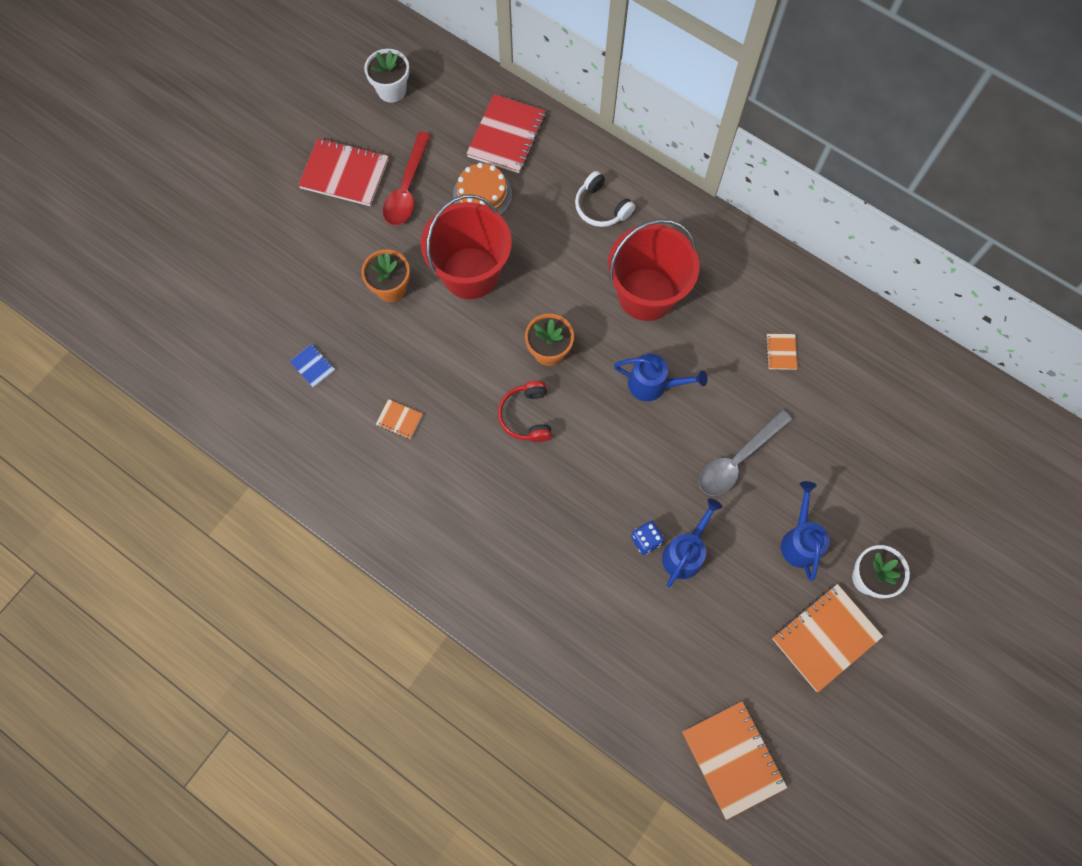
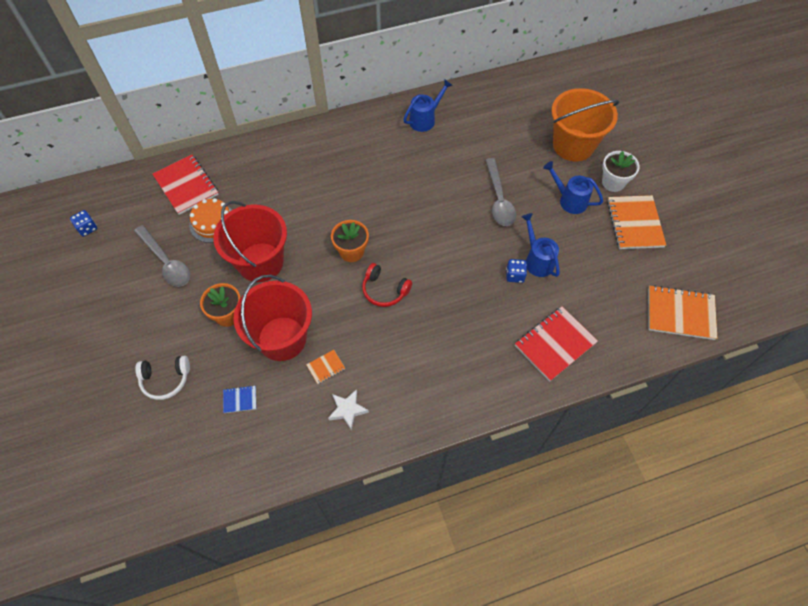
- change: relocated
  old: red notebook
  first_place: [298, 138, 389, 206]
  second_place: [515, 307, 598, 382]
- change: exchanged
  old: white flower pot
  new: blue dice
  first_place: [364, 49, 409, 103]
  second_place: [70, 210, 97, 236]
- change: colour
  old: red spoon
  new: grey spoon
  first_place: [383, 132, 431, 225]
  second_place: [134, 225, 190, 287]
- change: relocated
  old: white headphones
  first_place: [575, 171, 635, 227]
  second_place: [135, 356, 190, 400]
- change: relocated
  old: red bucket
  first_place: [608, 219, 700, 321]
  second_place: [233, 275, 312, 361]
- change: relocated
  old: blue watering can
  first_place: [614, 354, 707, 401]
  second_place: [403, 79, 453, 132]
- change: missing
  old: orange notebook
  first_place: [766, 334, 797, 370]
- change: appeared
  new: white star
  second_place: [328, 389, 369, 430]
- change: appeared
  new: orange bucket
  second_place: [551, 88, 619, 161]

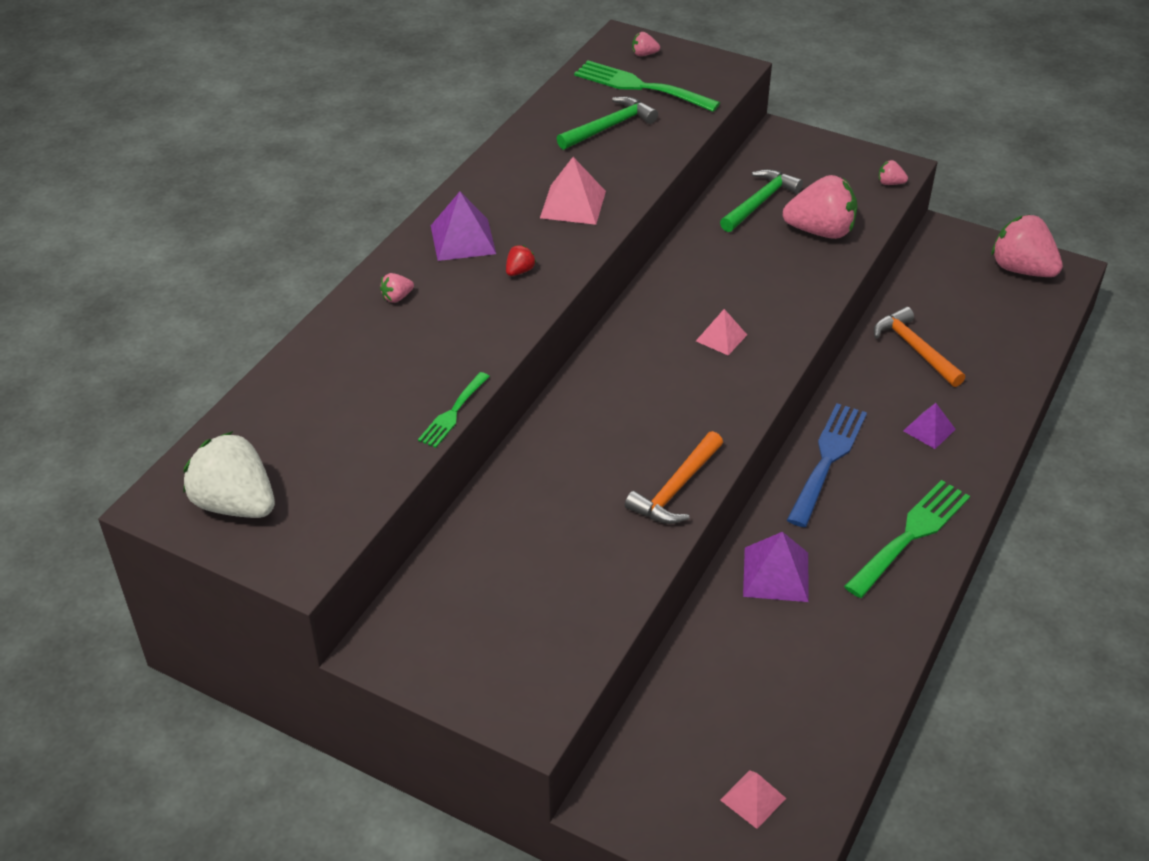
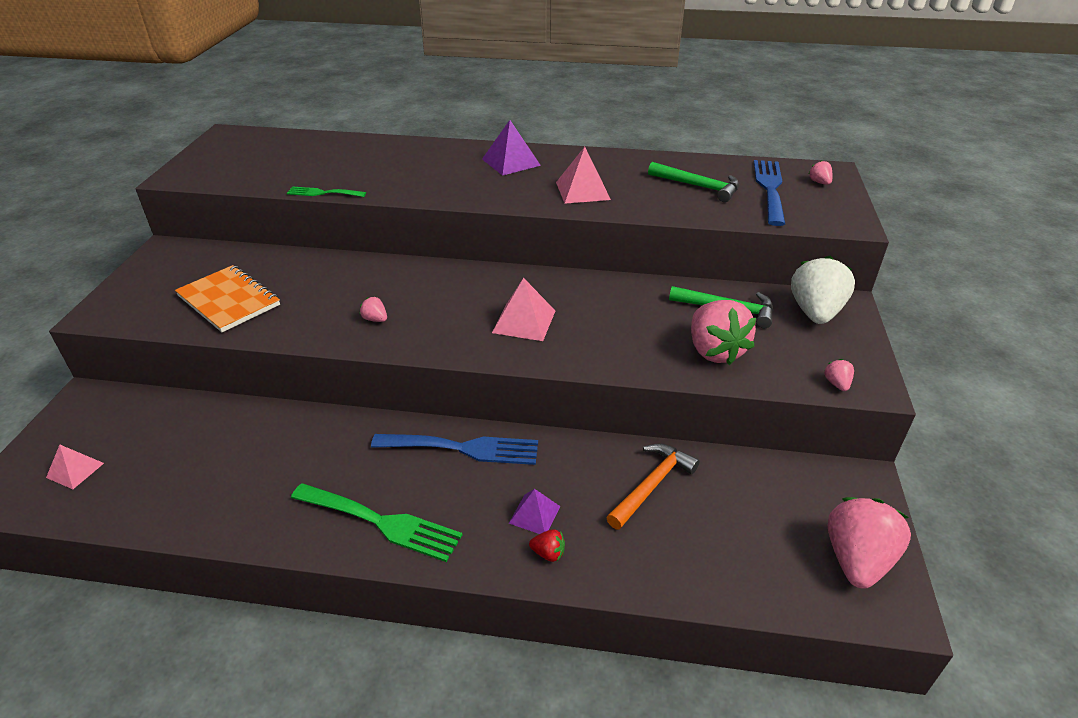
- change: relocated
  old: white strawberry
  first_place: [183, 431, 275, 518]
  second_place: [791, 256, 855, 324]
- change: relocated
  old: pink strawberry
  first_place: [380, 273, 414, 303]
  second_place: [360, 297, 387, 322]
- change: relocated
  old: red strawberry
  first_place: [506, 245, 536, 276]
  second_place: [529, 529, 565, 562]
- change: colour
  old: green fork
  new: blue fork
  first_place: [574, 60, 720, 112]
  second_place: [754, 160, 785, 226]
- change: missing
  old: orange hammer
  first_place: [625, 431, 723, 524]
- change: size
  old: pink pyramid
  first_place: [696, 309, 747, 355]
  second_place: [492, 278, 555, 341]
  factor: 1.55
- change: missing
  old: purple pyramid
  first_place: [743, 532, 809, 602]
- change: appeared
  new: orange notebook
  second_place: [175, 265, 280, 332]

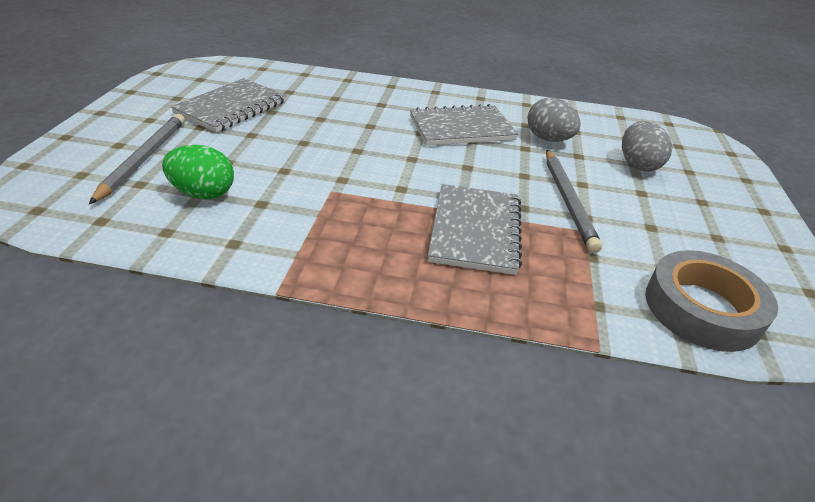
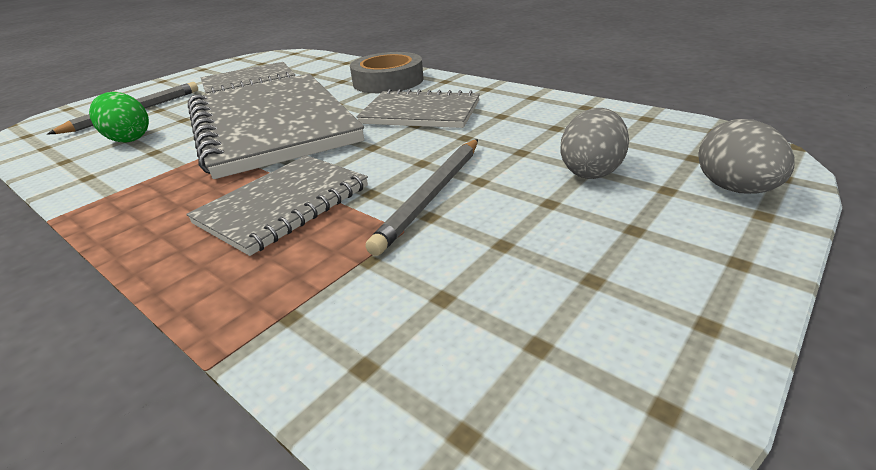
- change: relocated
  old: grey egg
  first_place: [528, 97, 581, 142]
  second_place: [698, 119, 795, 194]
- change: relocated
  old: grey tape
  first_place: [645, 250, 778, 352]
  second_place: [350, 52, 424, 93]
- change: appeared
  new: grey notebook
  second_place: [188, 74, 364, 179]

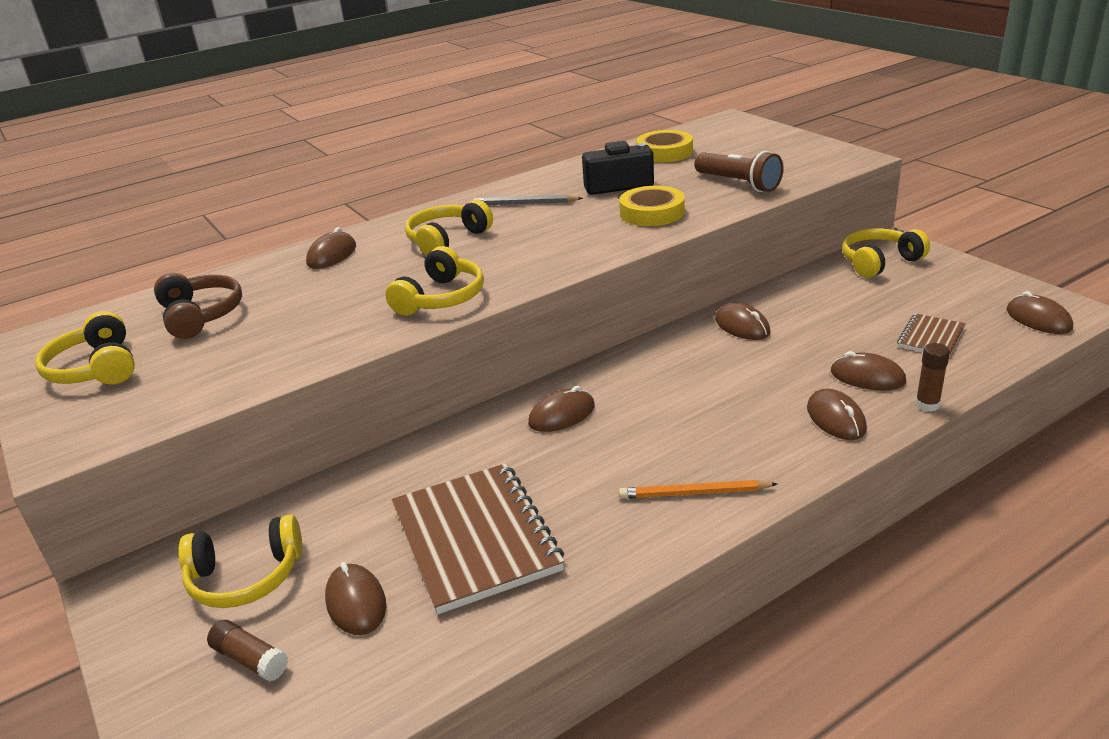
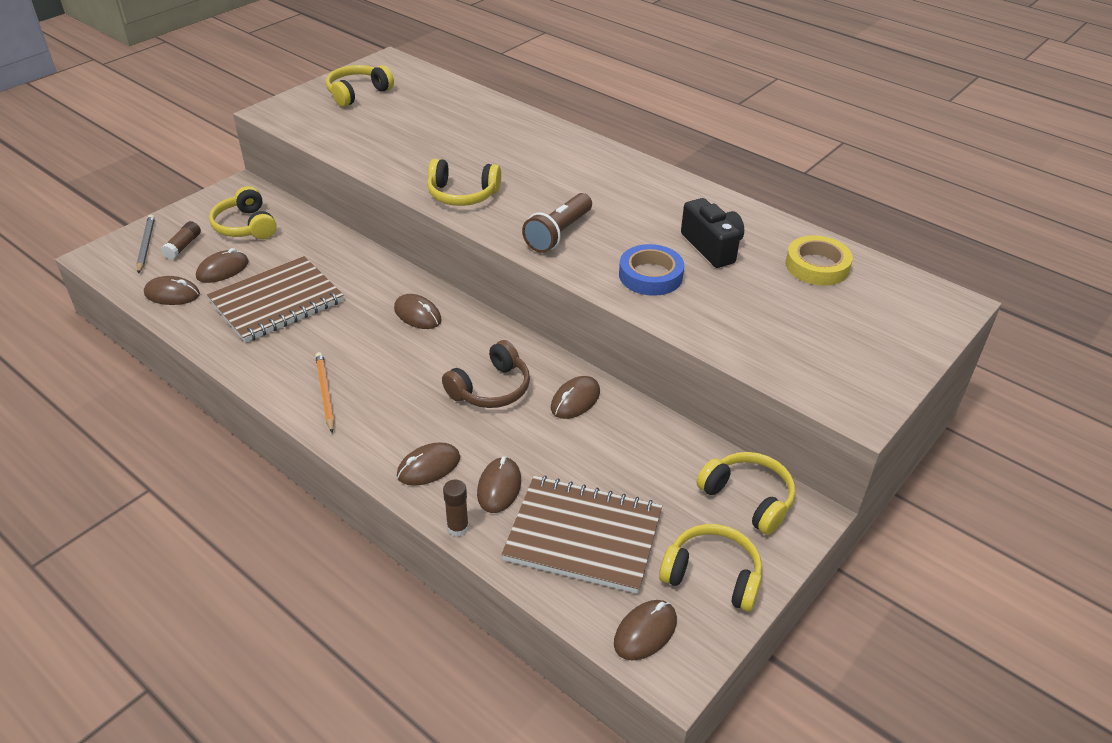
- change: relocated
  old: brown headphones
  first_place: [154, 273, 242, 339]
  second_place: [442, 340, 530, 408]
- change: relocated
  old: brown mouse
  first_place: [306, 227, 356, 269]
  second_place: [144, 276, 200, 305]
- change: relocated
  old: yellow headphones
  first_place: [405, 200, 493, 256]
  second_place: [659, 524, 762, 611]
- change: relocated
  old: grey pencil
  first_place: [473, 195, 583, 205]
  second_place: [136, 215, 155, 274]
- change: colour
  old: yellow tape
  new: blue tape
  first_place: [619, 186, 685, 226]
  second_place: [619, 244, 684, 296]
- change: relocated
  old: brown flashlight
  first_place: [694, 151, 784, 192]
  second_place: [522, 193, 592, 253]
- change: size
  old: brown notebook
  first_place: [897, 313, 966, 358]
  second_place: [501, 476, 662, 594]
  factor: 2.03

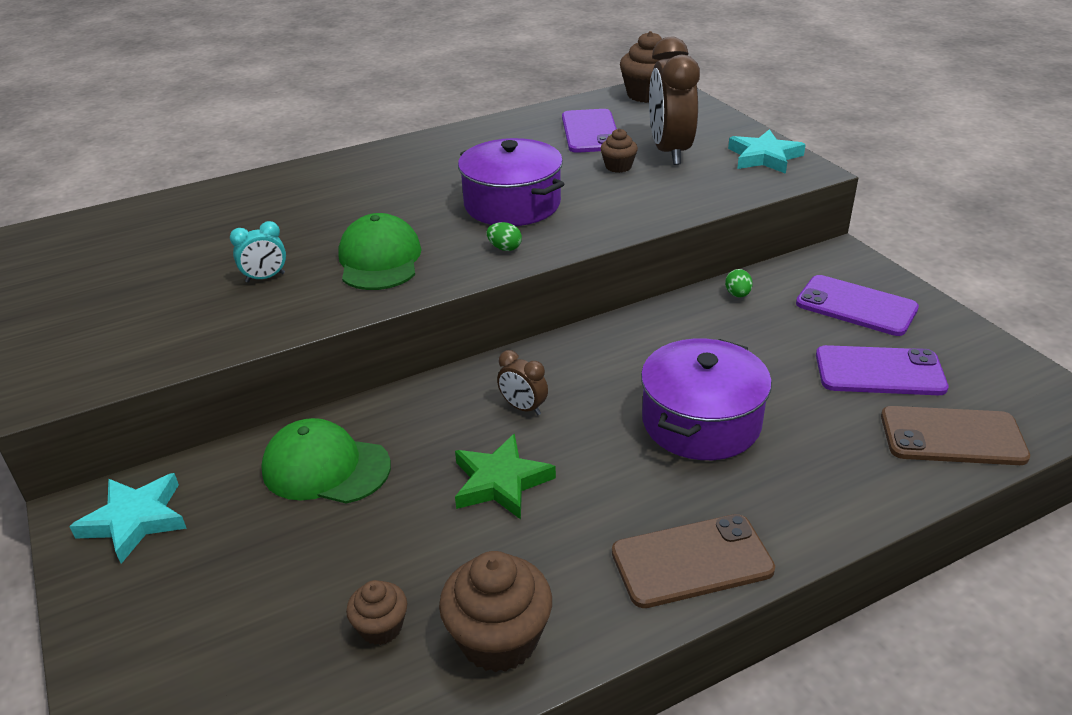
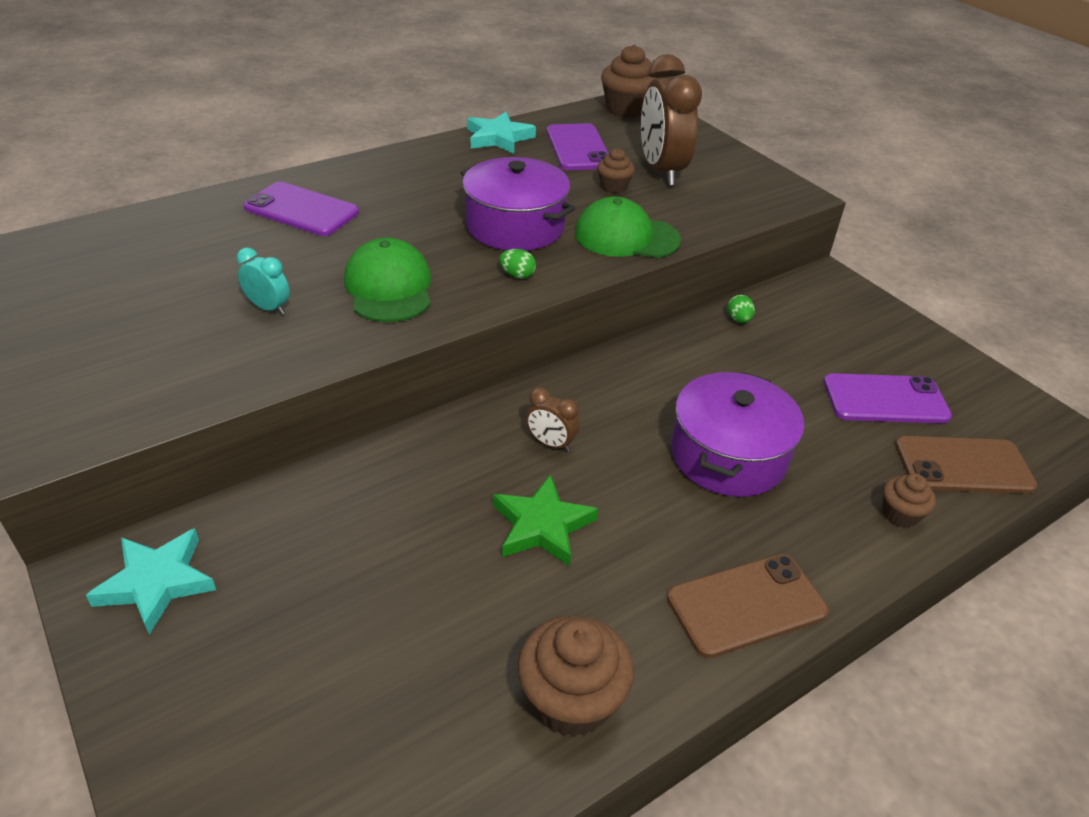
- change: spun
  old: turquoise clock
  first_place: [230, 221, 286, 283]
  second_place: [237, 248, 290, 314]
  degrees: -120
- change: relocated
  old: green cap
  first_place: [261, 418, 391, 504]
  second_place: [575, 196, 681, 258]
- change: relocated
  old: brown cupcake
  first_place: [346, 580, 407, 645]
  second_place: [883, 473, 936, 528]
- change: relocated
  old: turquoise star
  first_place: [728, 129, 806, 174]
  second_place: [467, 112, 536, 154]
- change: relocated
  old: purple phone
  first_place: [796, 275, 919, 336]
  second_place: [243, 182, 359, 236]

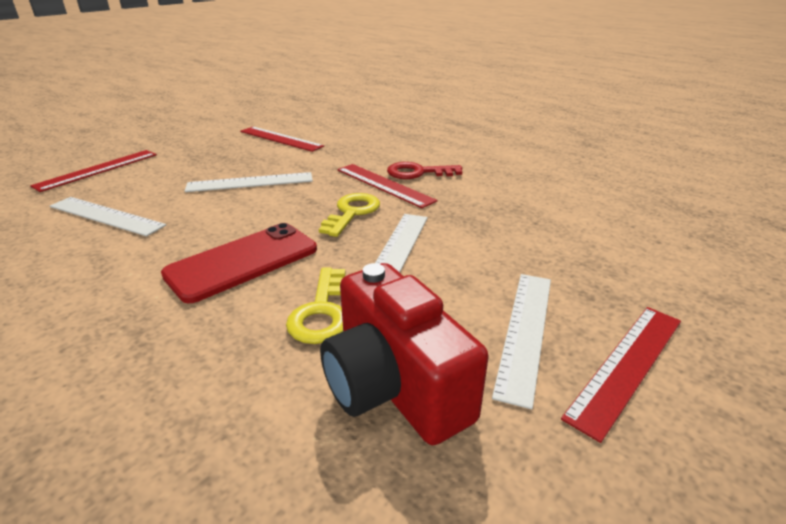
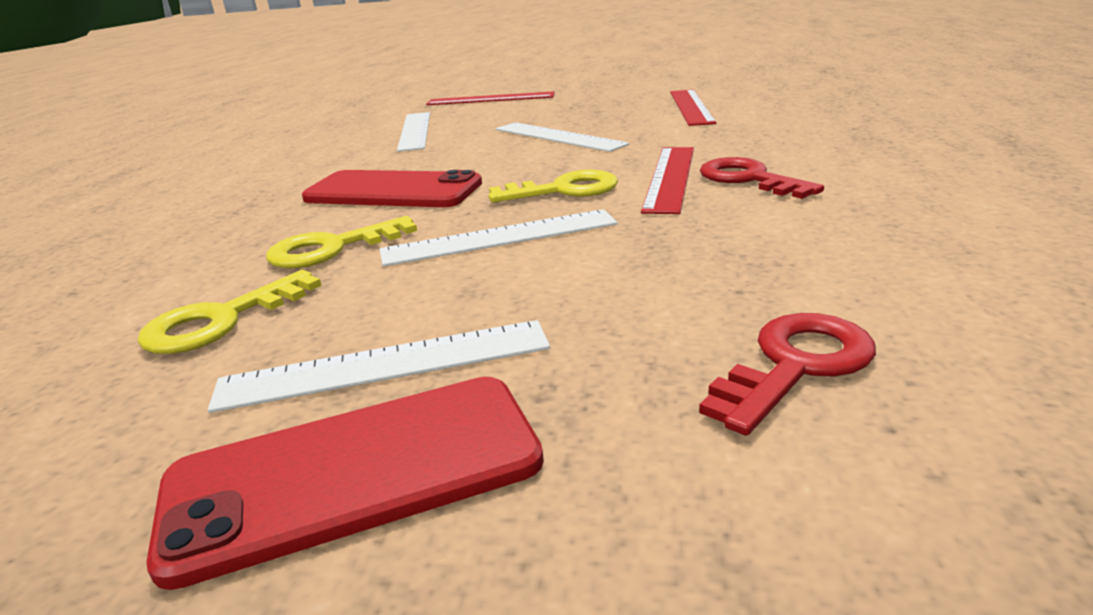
- change: exchanged
  old: red camera
  new: yellow key
  first_place: [320, 263, 489, 445]
  second_place: [138, 270, 322, 354]
- change: exchanged
  old: red ruler
  new: red phone
  first_place: [561, 307, 681, 443]
  second_place: [146, 377, 544, 590]
- change: appeared
  new: red key
  second_place: [699, 313, 876, 436]

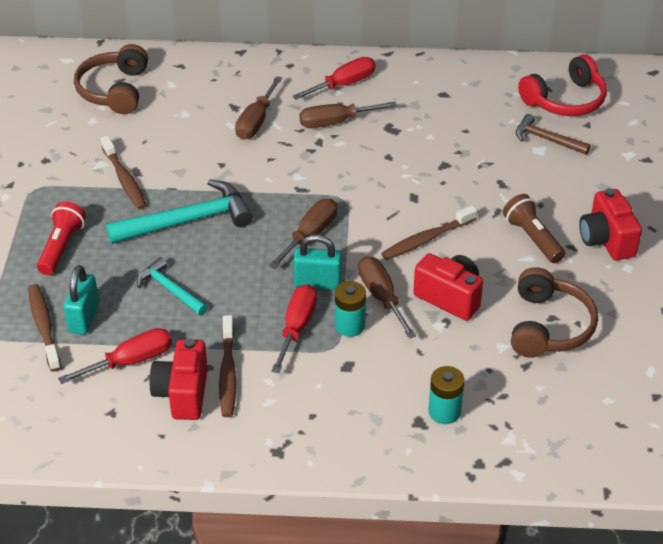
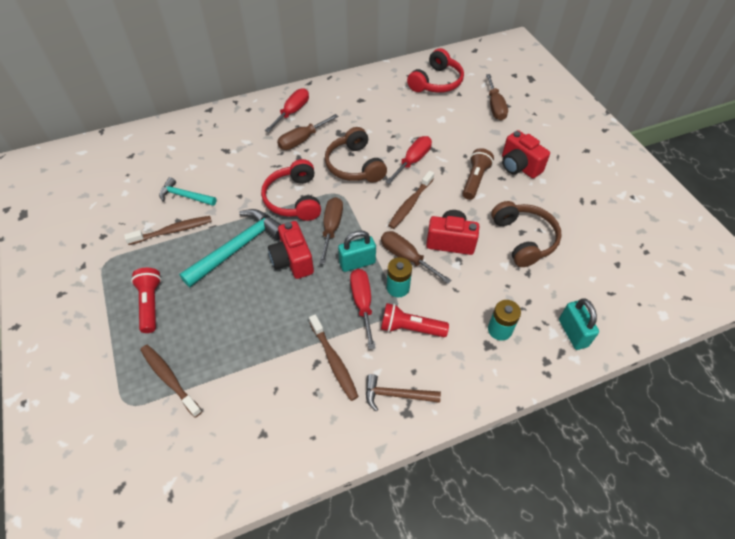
- change: relocated
  old: red screwdriver
  first_place: [58, 328, 172, 384]
  second_place: [386, 136, 432, 184]
- change: relocated
  old: turquoise padlock
  first_place: [64, 265, 99, 335]
  second_place: [559, 298, 599, 350]
- change: relocated
  old: brown headphones
  first_place: [74, 44, 148, 114]
  second_place: [325, 127, 387, 183]
- change: spun
  old: brown toothbrush
  first_place: [101, 136, 147, 209]
  second_place: [124, 216, 212, 245]
  degrees: -60
- change: relocated
  old: turquoise hammer
  first_place: [137, 257, 208, 315]
  second_place: [159, 177, 217, 206]
- change: relocated
  old: red camera
  first_place: [149, 338, 208, 420]
  second_place: [268, 221, 314, 279]
- change: relocated
  old: brown screwdriver
  first_place: [235, 76, 282, 140]
  second_place: [486, 74, 508, 120]
- change: spun
  old: brown flashlight
  first_place: [503, 194, 565, 263]
  second_place: [462, 148, 494, 200]
  degrees: 75
- change: relocated
  old: brown hammer
  first_place: [516, 114, 591, 155]
  second_place: [366, 374, 441, 411]
- change: appeared
  new: red headphones
  second_place: [261, 159, 321, 221]
- change: appeared
  new: red flashlight
  second_place: [381, 303, 449, 337]

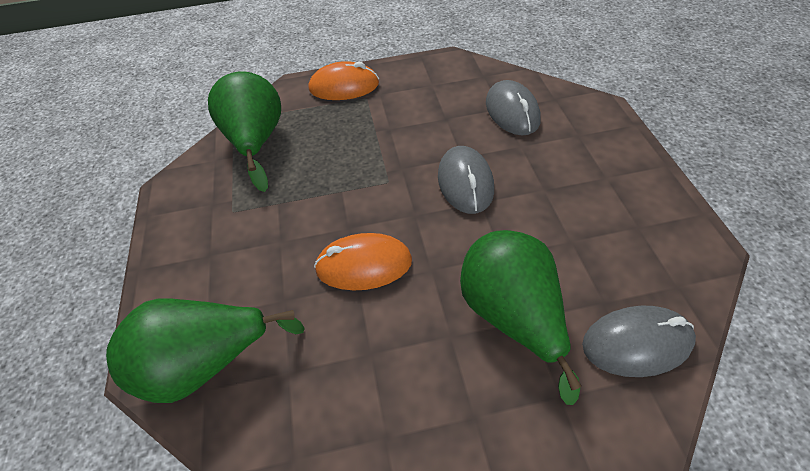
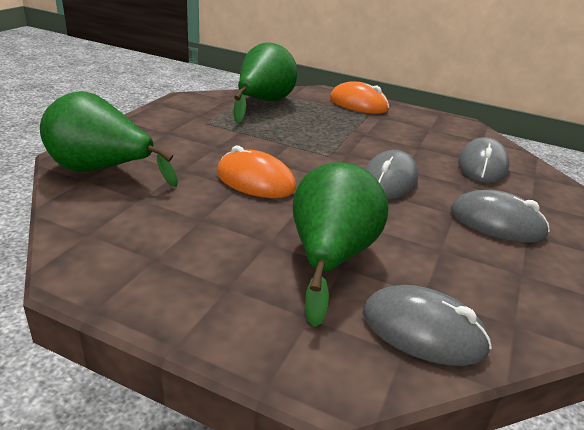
- change: appeared
  new: grey mouse
  second_place: [451, 190, 550, 243]

